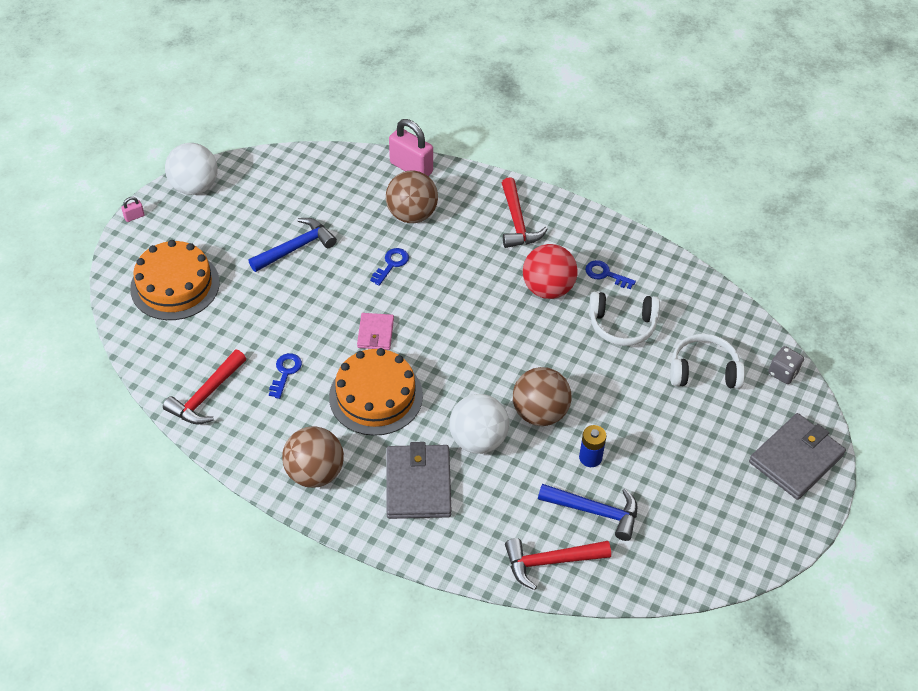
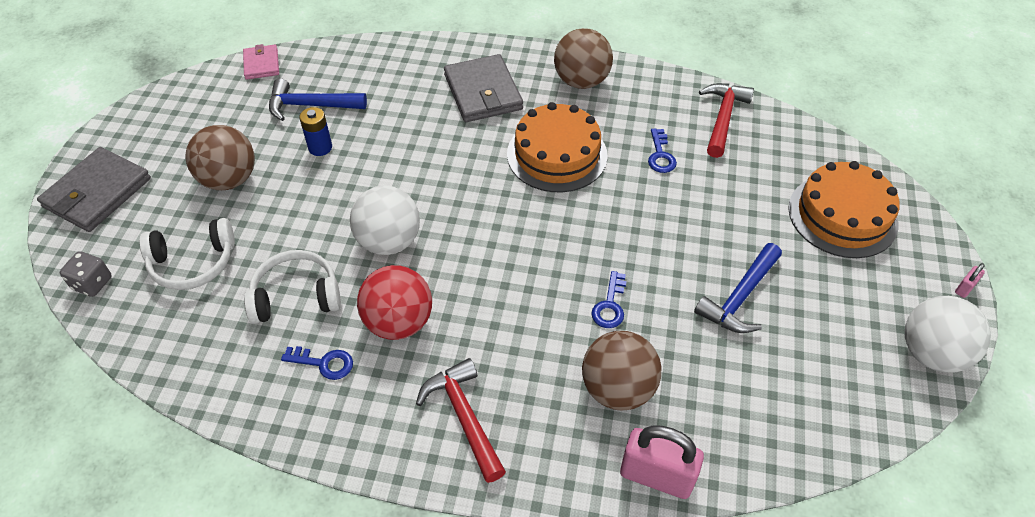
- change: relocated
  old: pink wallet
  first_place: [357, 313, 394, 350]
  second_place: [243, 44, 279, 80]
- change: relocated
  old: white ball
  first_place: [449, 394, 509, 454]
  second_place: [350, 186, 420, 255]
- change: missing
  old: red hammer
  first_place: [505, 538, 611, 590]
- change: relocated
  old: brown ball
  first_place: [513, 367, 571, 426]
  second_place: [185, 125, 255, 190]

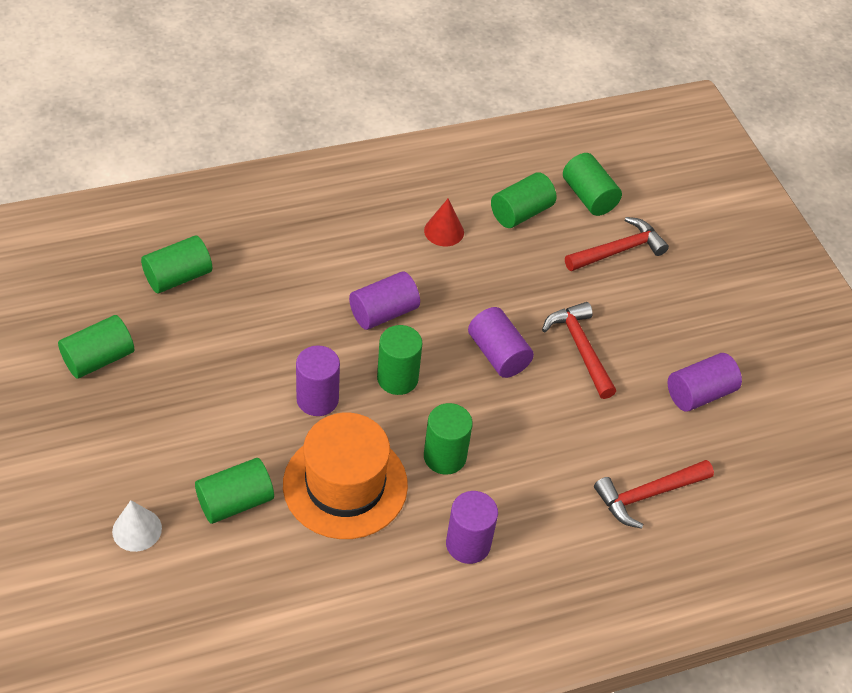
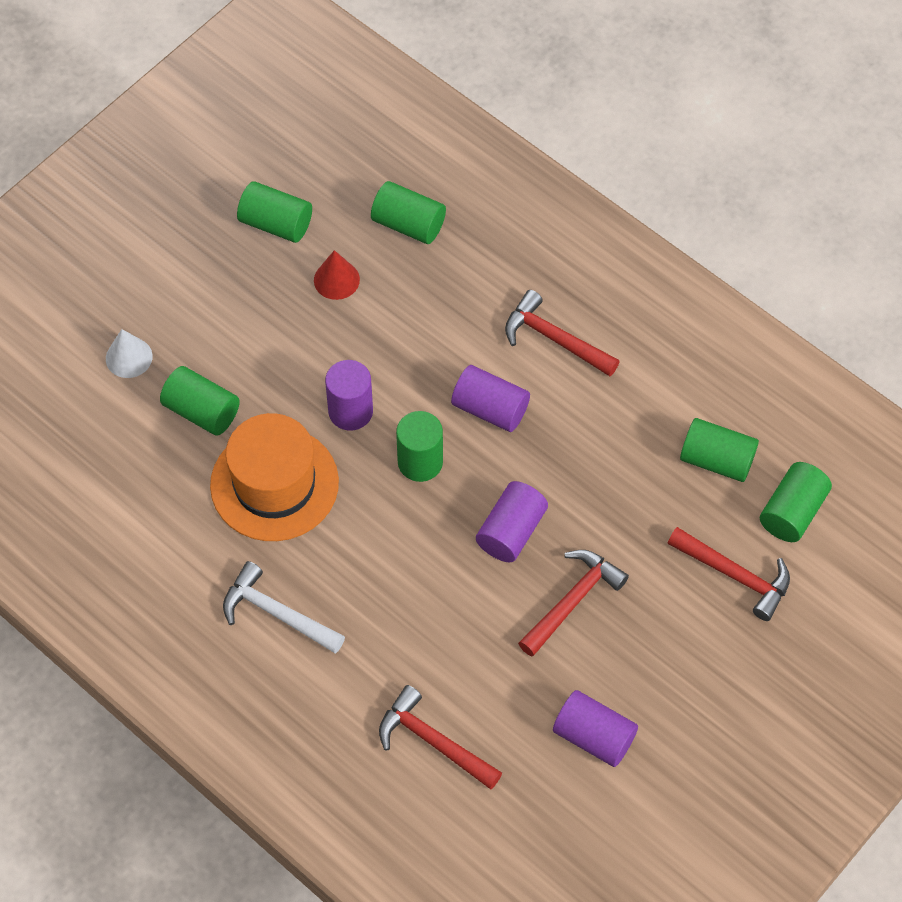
- change: relocated
  old: red cone
  first_place: [424, 199, 464, 246]
  second_place: [314, 250, 360, 300]
- change: missing
  old: green cylinder
  first_place: [424, 403, 473, 475]
- change: exchanged
  old: purple cylinder
  new: white hammer
  first_place: [446, 491, 498, 564]
  second_place: [223, 561, 345, 654]
- change: appeared
  new: red hammer
  second_place: [505, 290, 620, 376]

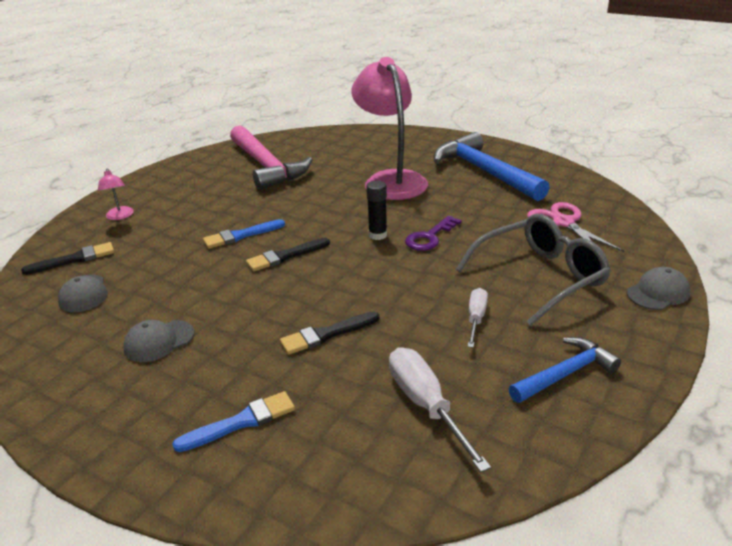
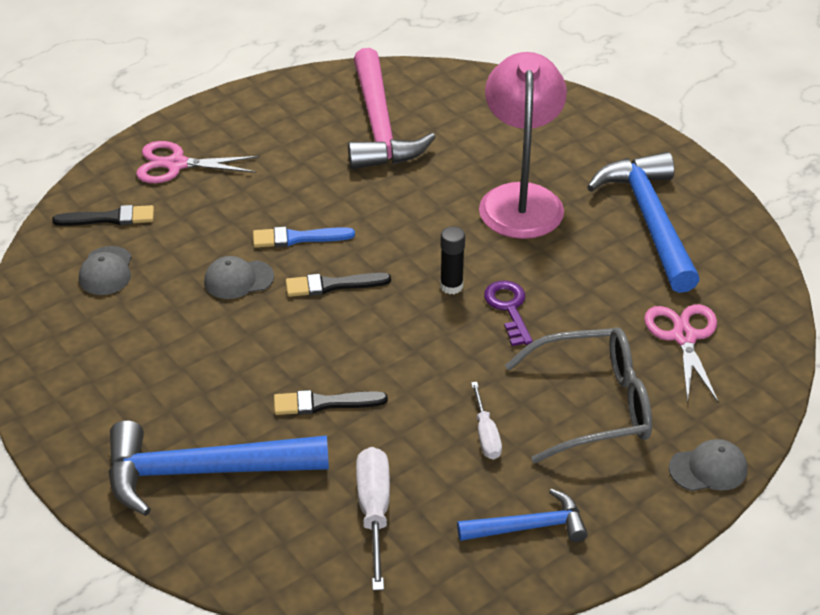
- change: exchanged
  old: pink lamp
  new: pink scissors
  first_place: [98, 169, 134, 220]
  second_place: [136, 141, 259, 183]
- change: relocated
  old: grey cap
  first_place: [123, 320, 194, 362]
  second_place: [204, 256, 274, 299]
- change: exchanged
  old: blue brush
  new: blue hammer
  first_place: [172, 391, 295, 452]
  second_place: [108, 420, 329, 516]
- change: spun
  old: purple key
  first_place: [405, 215, 462, 251]
  second_place: [484, 280, 533, 346]
  degrees: 105
- change: spun
  old: white screwdriver
  first_place: [467, 288, 488, 348]
  second_place: [471, 382, 502, 459]
  degrees: 135

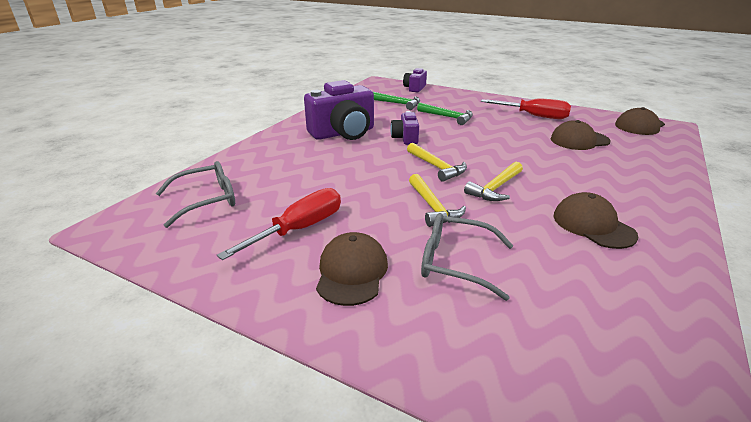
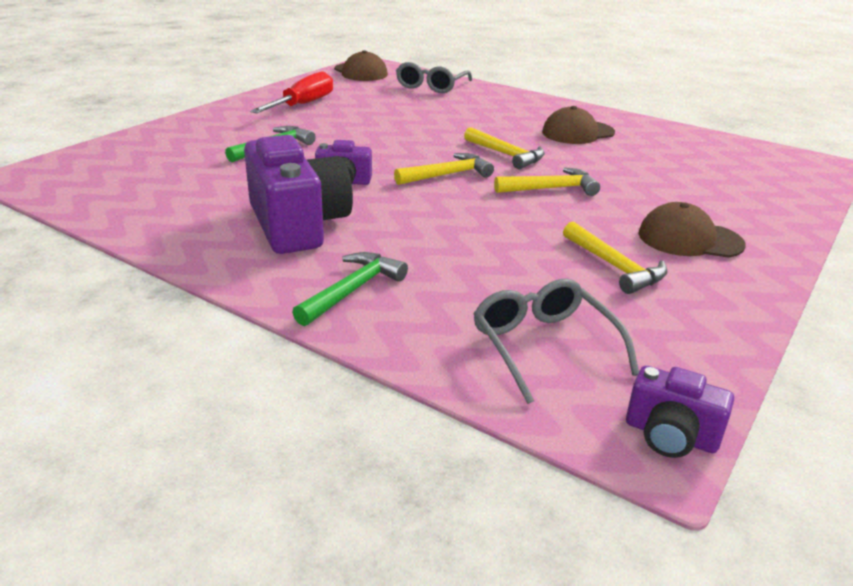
- change: exchanged
  old: red screwdriver
  new: yellow hammer
  first_place: [217, 188, 341, 260]
  second_place: [563, 221, 667, 294]
- change: relocated
  old: green hammer
  first_place: [373, 92, 420, 110]
  second_place: [292, 252, 408, 326]
- change: relocated
  old: purple camera
  first_place: [403, 68, 427, 92]
  second_place: [626, 366, 734, 458]
- change: relocated
  old: grey glasses
  first_place: [421, 213, 513, 301]
  second_place: [396, 62, 472, 93]
- change: missing
  old: brown cap
  first_place: [551, 120, 611, 150]

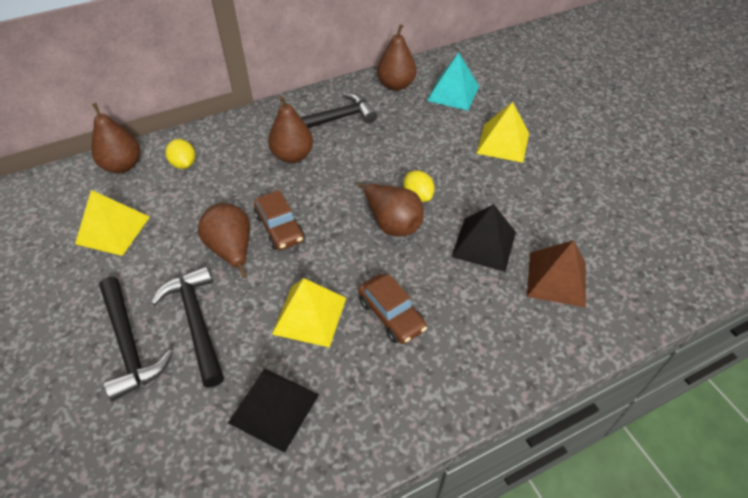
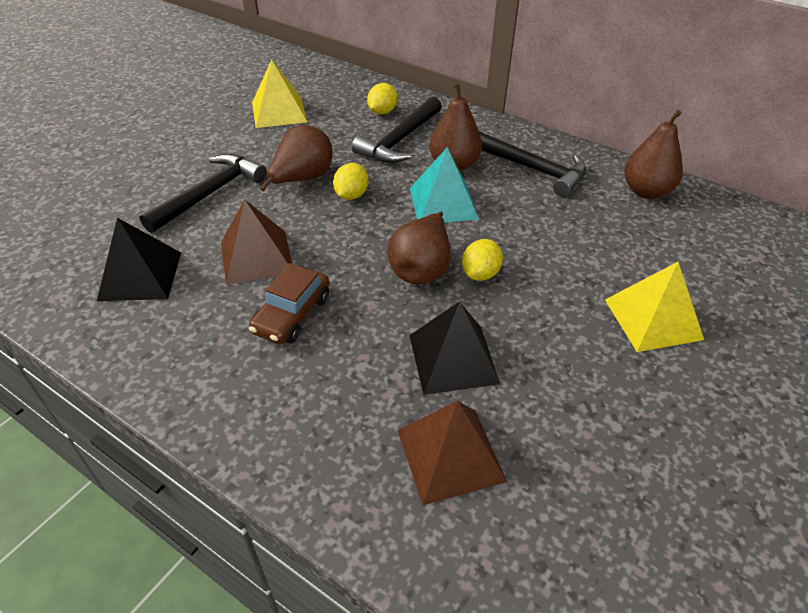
- change: missing
  old: brown pear
  first_place: [91, 103, 140, 173]
- change: relocated
  old: black hammer
  first_place: [99, 277, 173, 401]
  second_place: [352, 97, 442, 163]
- change: exchanged
  old: brown car
  new: yellow lemon
  first_place: [254, 190, 305, 250]
  second_place: [333, 163, 369, 200]
- change: colour
  old: yellow pyramid
  new: brown pyramid
  first_place: [272, 278, 346, 348]
  second_place: [221, 199, 292, 285]
- change: relocated
  old: turquoise pyramid
  first_place: [427, 52, 479, 111]
  second_place: [410, 147, 479, 223]

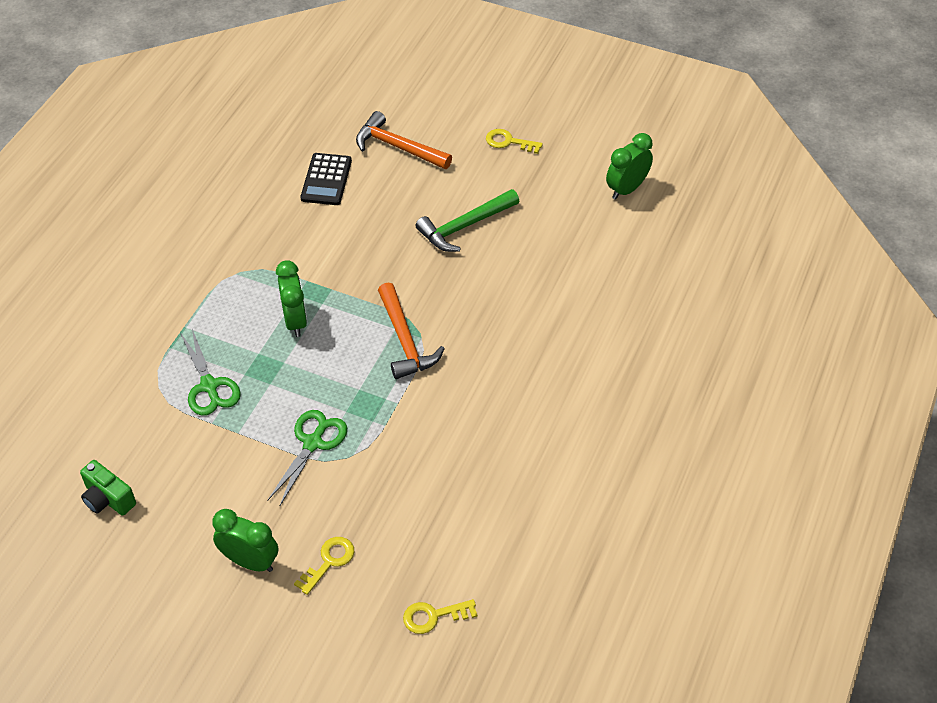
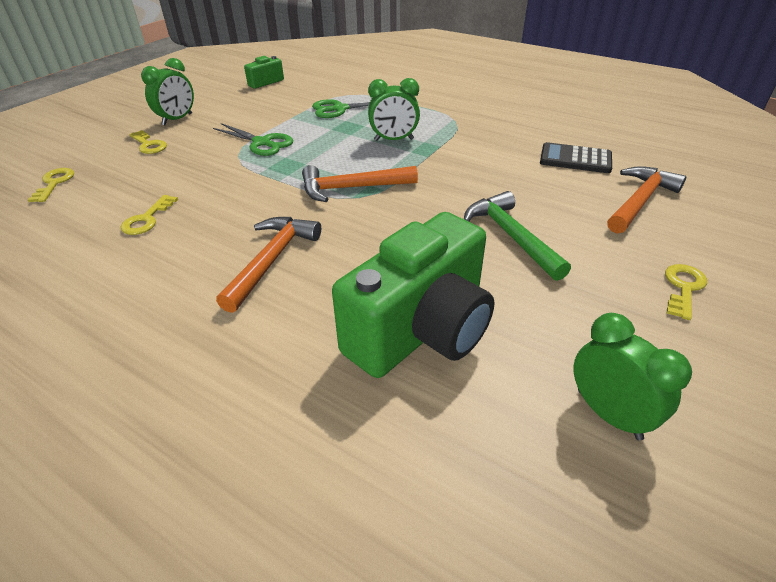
- change: appeared
  new: yellow key
  second_place: [121, 195, 178, 235]
- change: appeared
  new: orange hammer
  second_place: [216, 217, 321, 313]
- change: appeared
  new: green camera
  second_place: [332, 212, 495, 378]

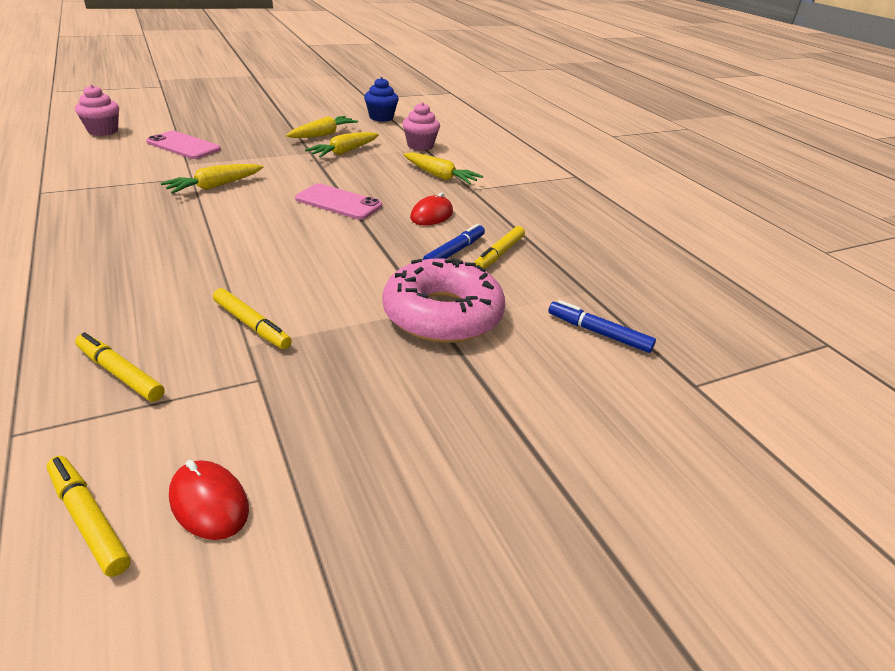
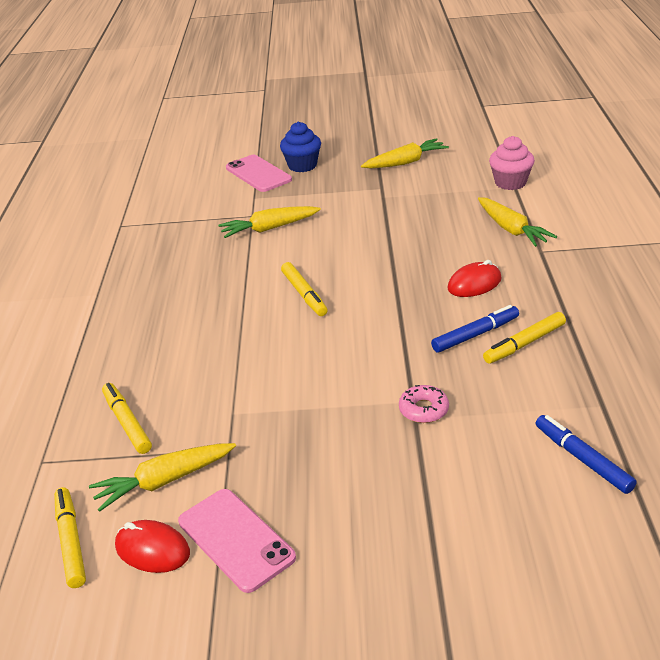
- change: missing
  old: pink cupcake
  first_place: [75, 85, 119, 136]
- change: spun
  old: red mouse
  first_place: [169, 460, 249, 540]
  second_place: [115, 520, 190, 573]
  degrees: -45
- change: relocated
  old: yellow marker
  first_place: [213, 288, 292, 349]
  second_place: [281, 262, 327, 316]
- change: relocated
  old: pink phone
  first_place: [295, 183, 382, 220]
  second_place: [178, 489, 296, 593]
- change: relocated
  old: yellow carrot
  first_place: [305, 132, 379, 158]
  second_place: [89, 443, 236, 512]
- change: relocated
  old: blue cupcake
  first_place: [364, 77, 399, 122]
  second_place: [280, 122, 321, 172]
- change: size
  old: pink donut
  first_place: [382, 258, 505, 343]
  second_place: [399, 385, 449, 423]
  factor: 0.4

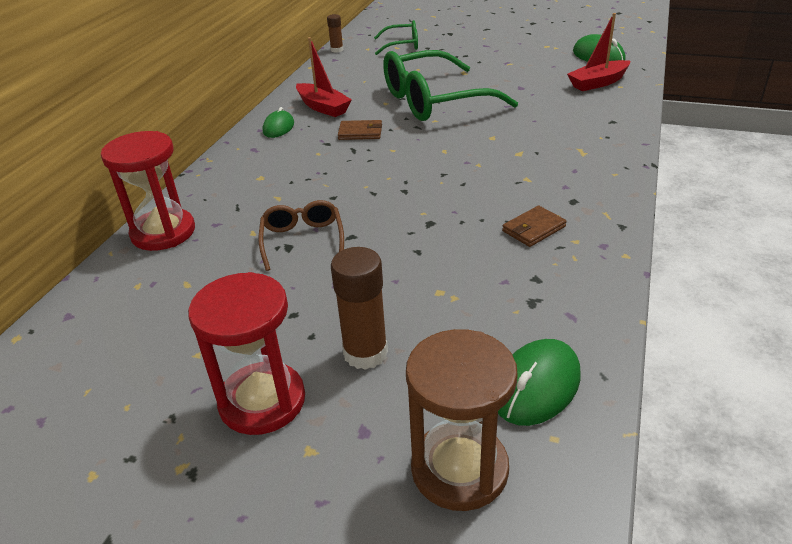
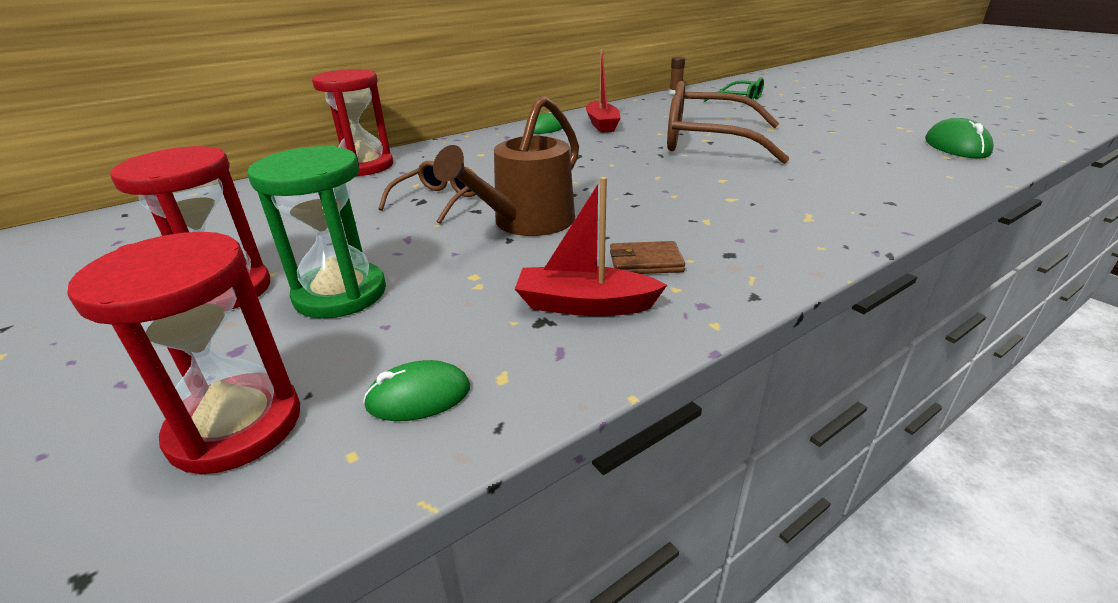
- change: exchanged
  old: brown glue stick
  new: green hourglass
  first_place: [331, 247, 388, 370]
  second_place: [247, 146, 386, 319]
- change: missing
  old: brown wallet
  first_place: [338, 120, 382, 140]
- change: colour
  old: green glasses
  new: brown glasses
  first_place: [383, 50, 518, 121]
  second_place: [667, 81, 790, 164]
- change: colour
  old: brown hourglass
  new: red hourglass
  first_place: [406, 329, 518, 511]
  second_place: [67, 232, 300, 475]
- change: size
  old: green mouse
  first_place: [498, 339, 581, 426]
  second_place: [363, 360, 470, 421]
  factor: 0.66
- change: relocated
  old: red boat
  first_place: [567, 13, 630, 91]
  second_place: [515, 177, 667, 316]
- change: appeared
  new: brown watering can
  second_place: [433, 96, 579, 236]

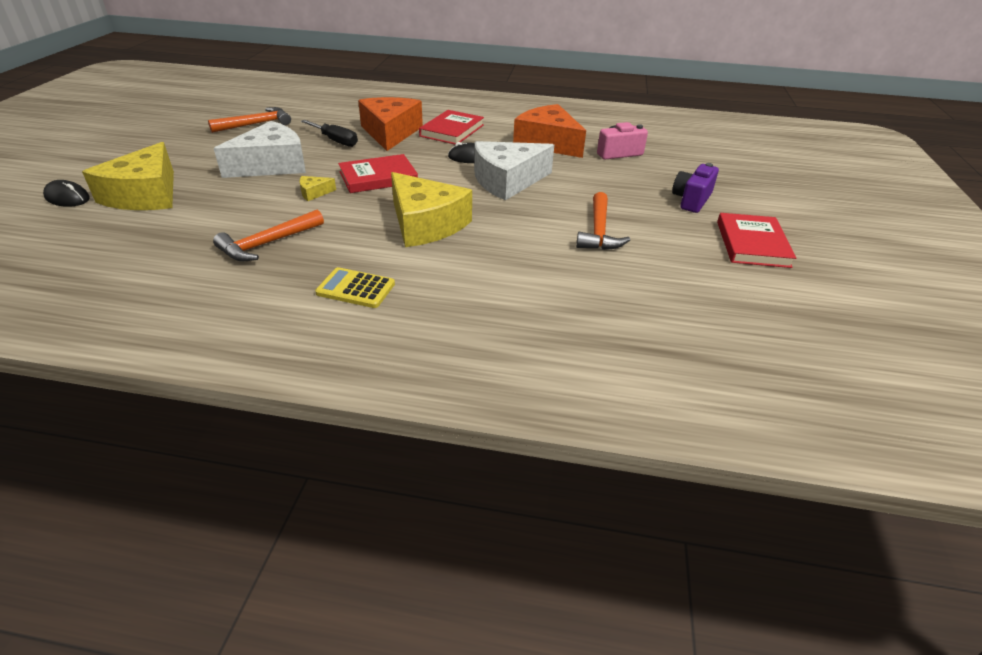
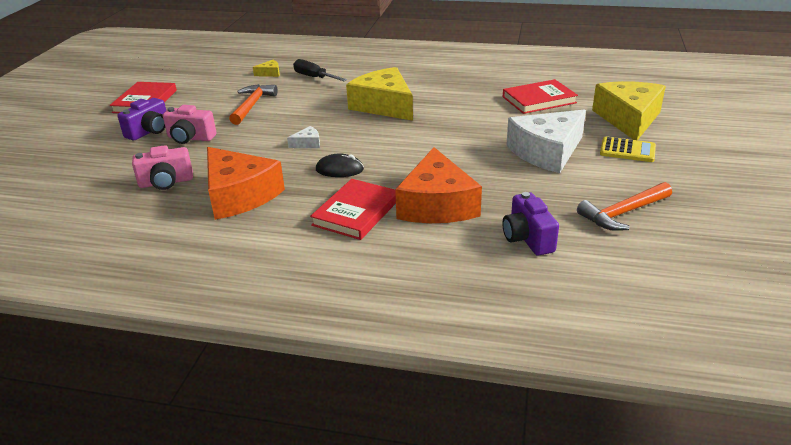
- change: missing
  old: black mouse
  first_place: [43, 180, 90, 207]
- change: missing
  old: orange hammer
  first_place: [213, 210, 324, 261]
- change: relocated
  old: yellow cheese
  first_place: [299, 176, 336, 201]
  second_place: [253, 60, 280, 77]
- change: relocated
  old: black screwdriver
  first_place: [301, 120, 358, 147]
  second_place: [293, 59, 347, 81]
- change: relocated
  old: yellow calculator
  first_place: [315, 267, 395, 308]
  second_place: [600, 137, 656, 162]
- change: relocated
  old: red book
  first_place: [338, 154, 418, 193]
  second_place: [503, 79, 578, 114]
- change: size
  old: white cheese
  first_place: [474, 141, 554, 201]
  second_place: [287, 126, 320, 148]
  factor: 0.4
- change: appeared
  new: pink camera
  second_place: [163, 105, 217, 144]
- change: appeared
  new: purple camera
  second_place: [502, 192, 559, 256]

